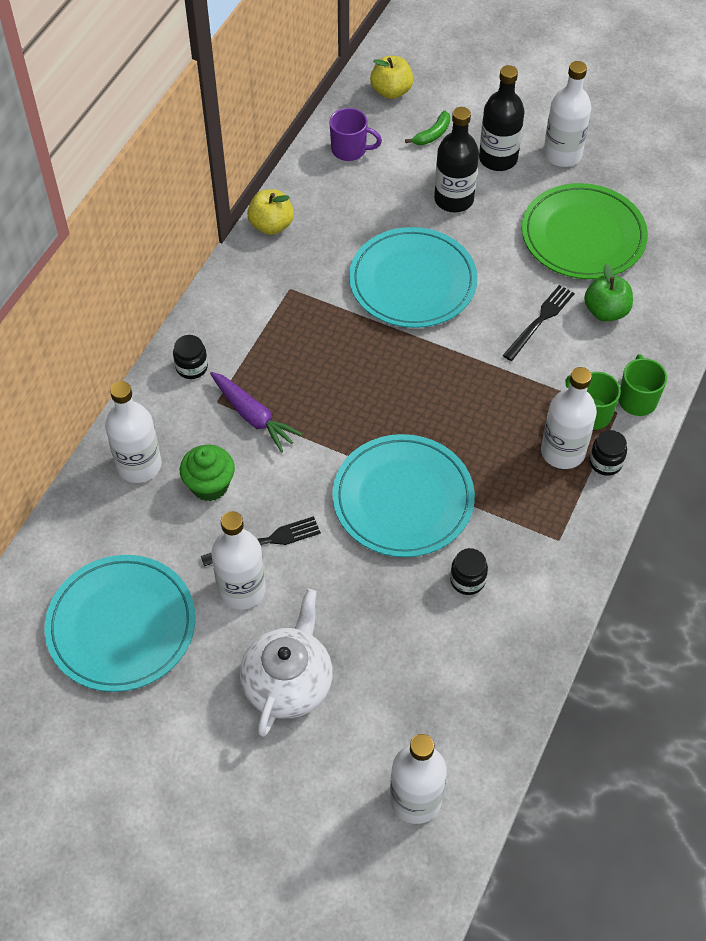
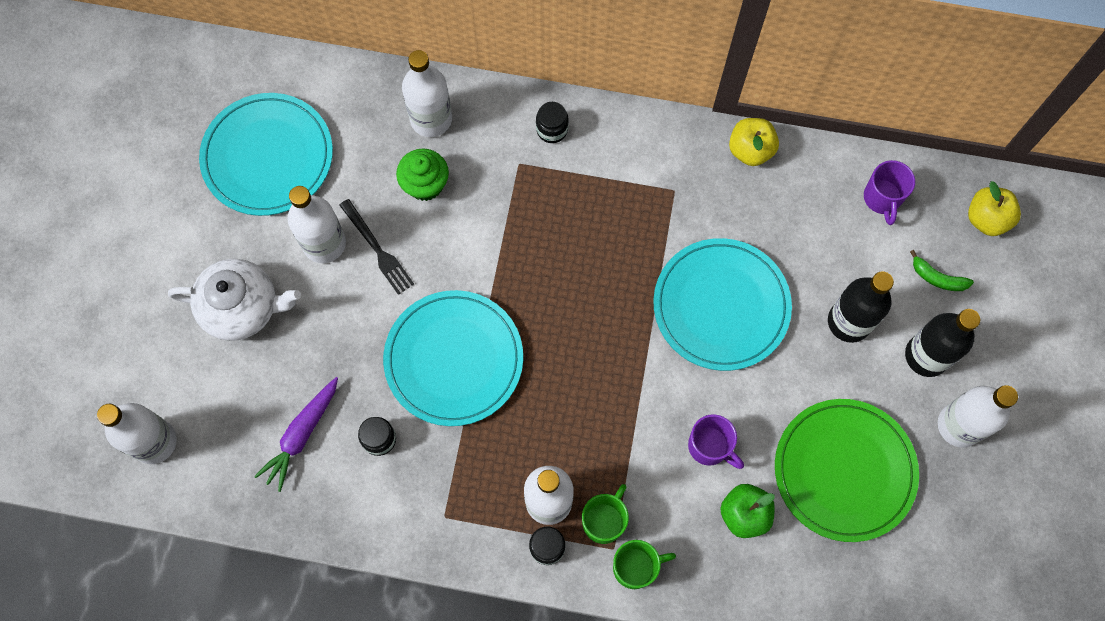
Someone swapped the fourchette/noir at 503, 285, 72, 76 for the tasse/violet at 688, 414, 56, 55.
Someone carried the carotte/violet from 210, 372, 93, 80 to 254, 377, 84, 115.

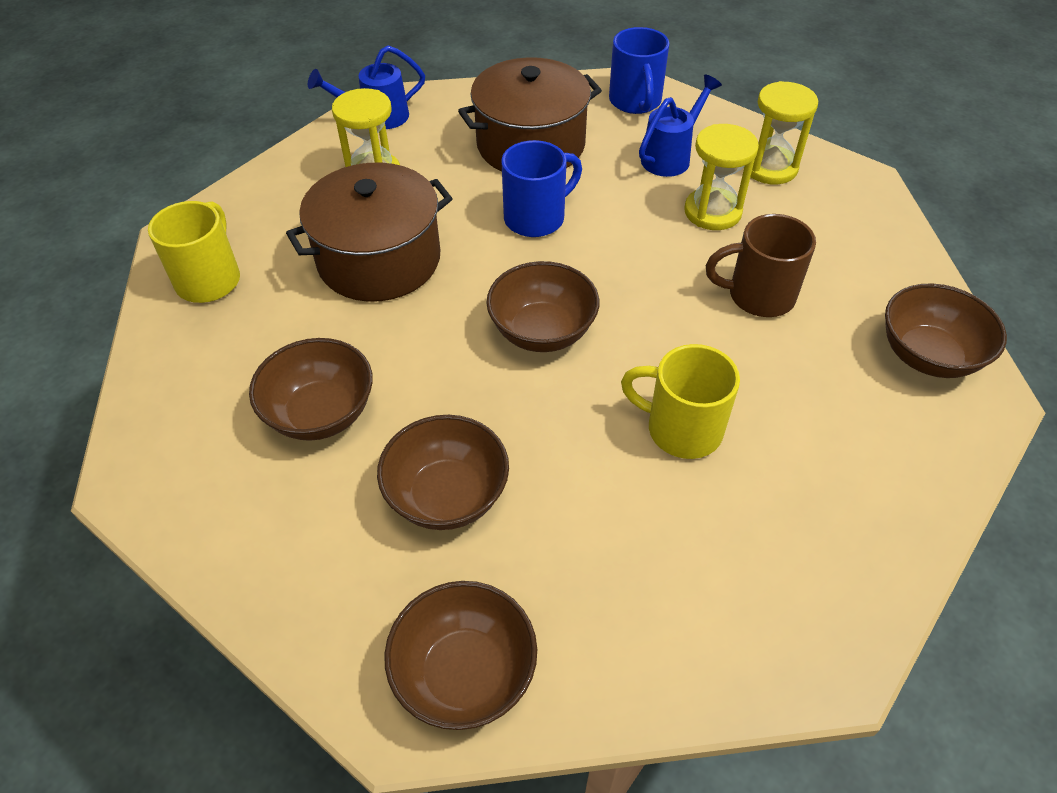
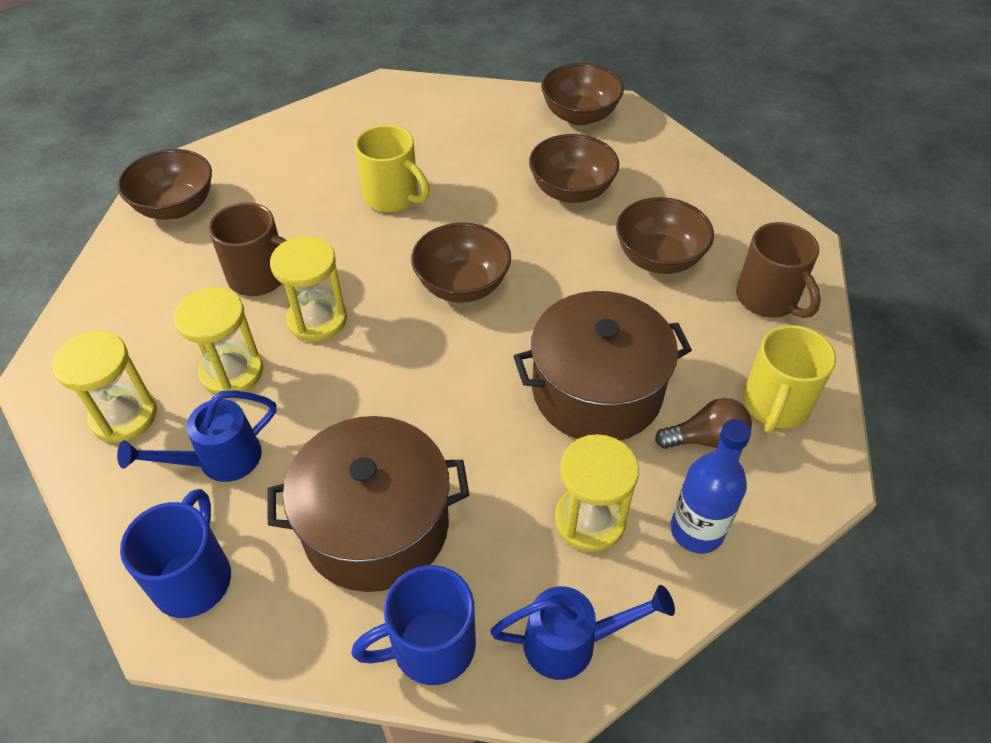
Someone carried the tasse/bleu from 501, 140, 81, 97 to 351, 565, 125, 120.
Someone put down the tasse/marron at 736, 222, 85, 96.
Someone put down the sablier/jaune at 270, 236, 77, 106.
Someone put down the ampoule/marron at 655, 398, 97, 51.
Someone put down the bouteille/bleu at 670, 419, 81, 134.

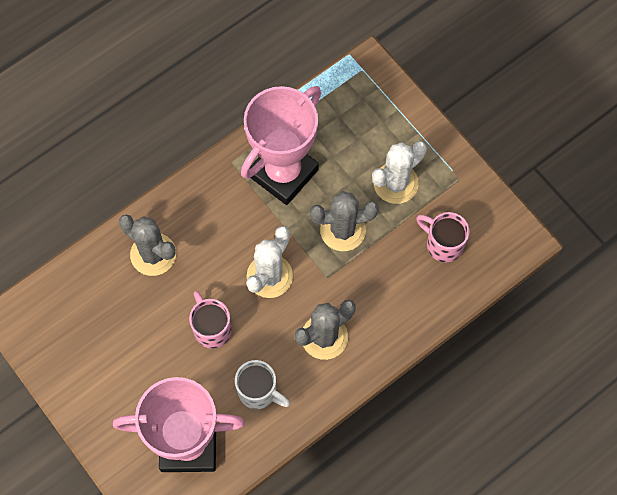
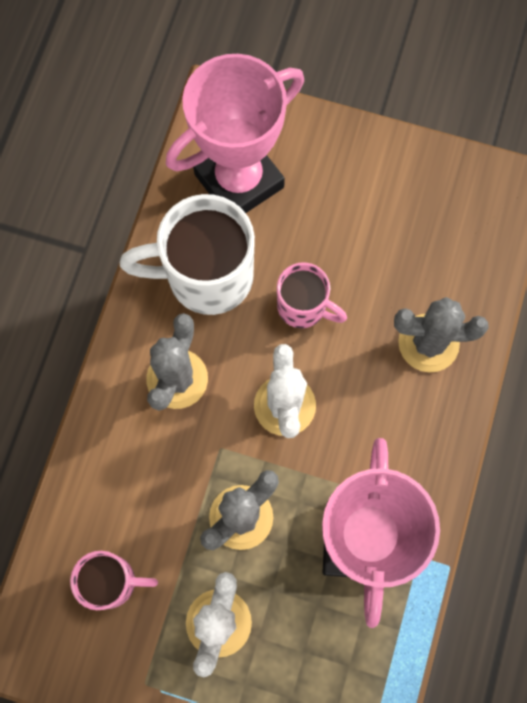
Someone scaled the tasse/blanc at 235, 360, 55, 49 by 1.76.

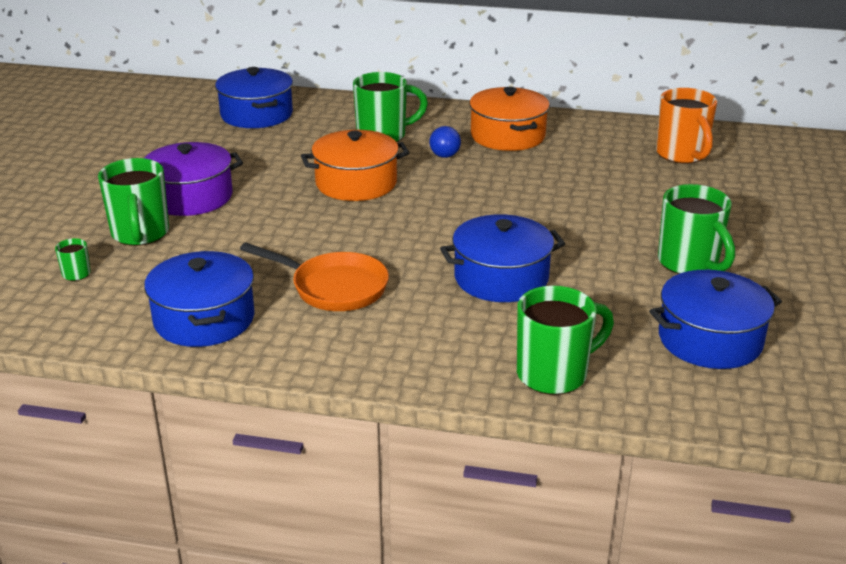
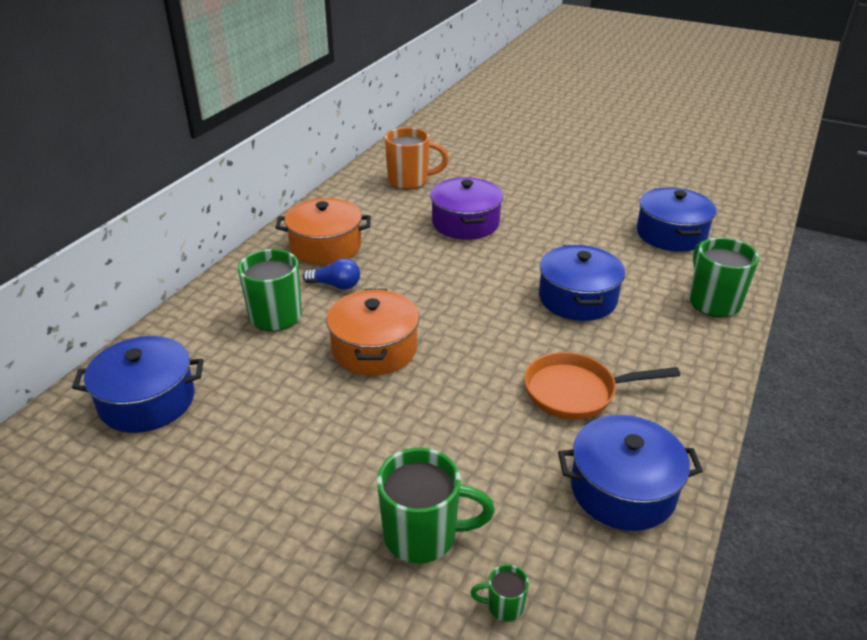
Someone carried the marmite/violet from 144, 142, 99, 74 to 430, 177, 73, 63.
Someone took away the tasse/vert at 658, 184, 77, 90.
Someone rotated the poêle/orange at 240, 242, 149, 69 by 135 degrees counterclockwise.

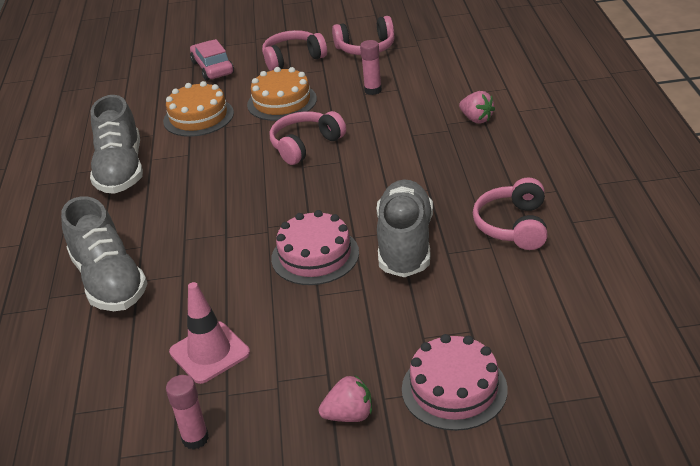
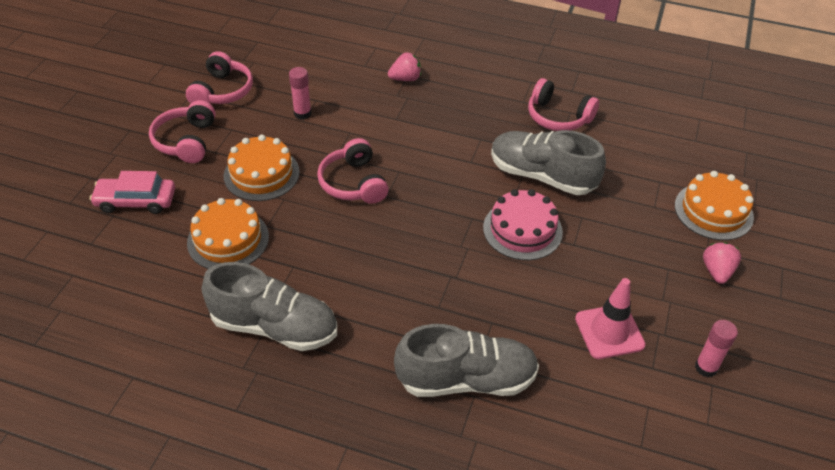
Someone repainted the gâteau/rose at 402, 334, 106, 97, which became the gâteau/orange at 675, 171, 79, 69.

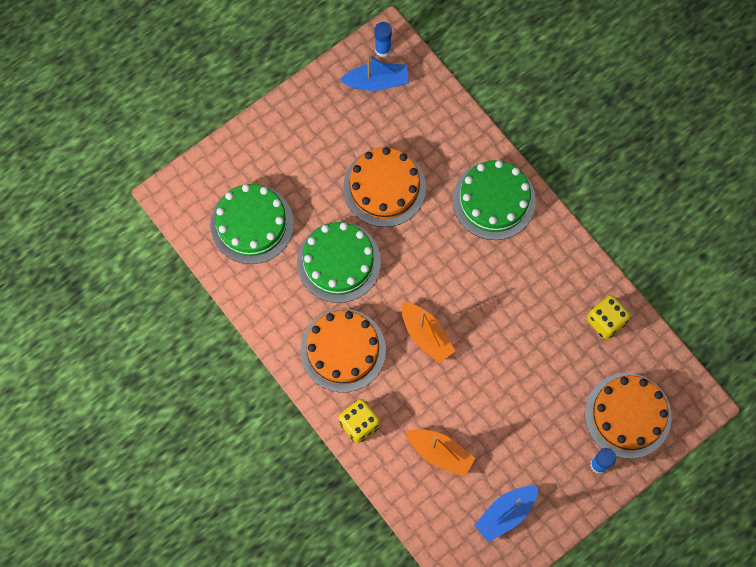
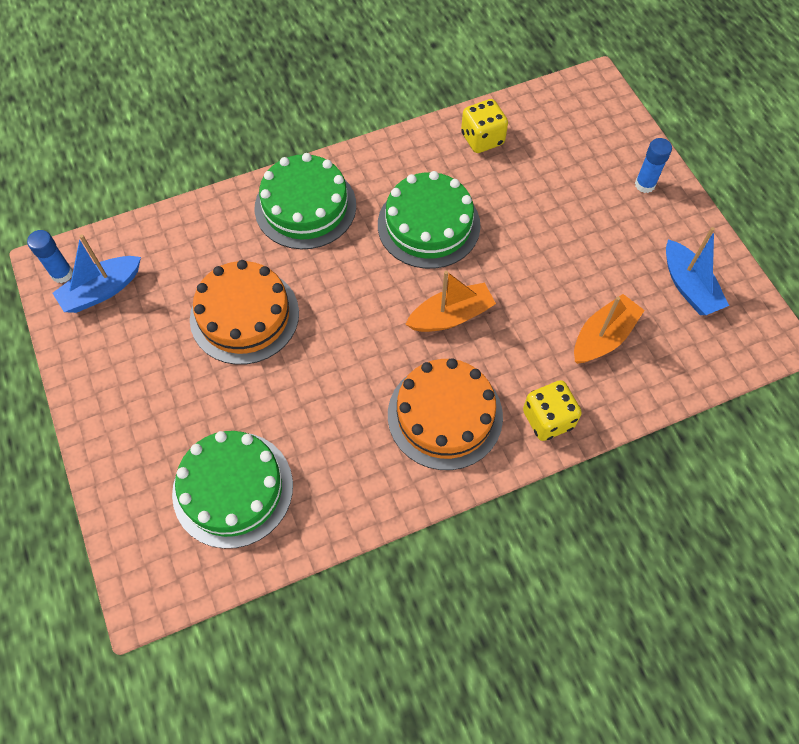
Someone rotated the bateau/bleu at 340, 54, 69, 37 by 135 degrees counterclockwise.
Someone carried the gâteau/vert from 297, 222, 84, 81 to 378, 171, 102, 98.
Someone took away the gâteau/orange at 585, 373, 87, 86.

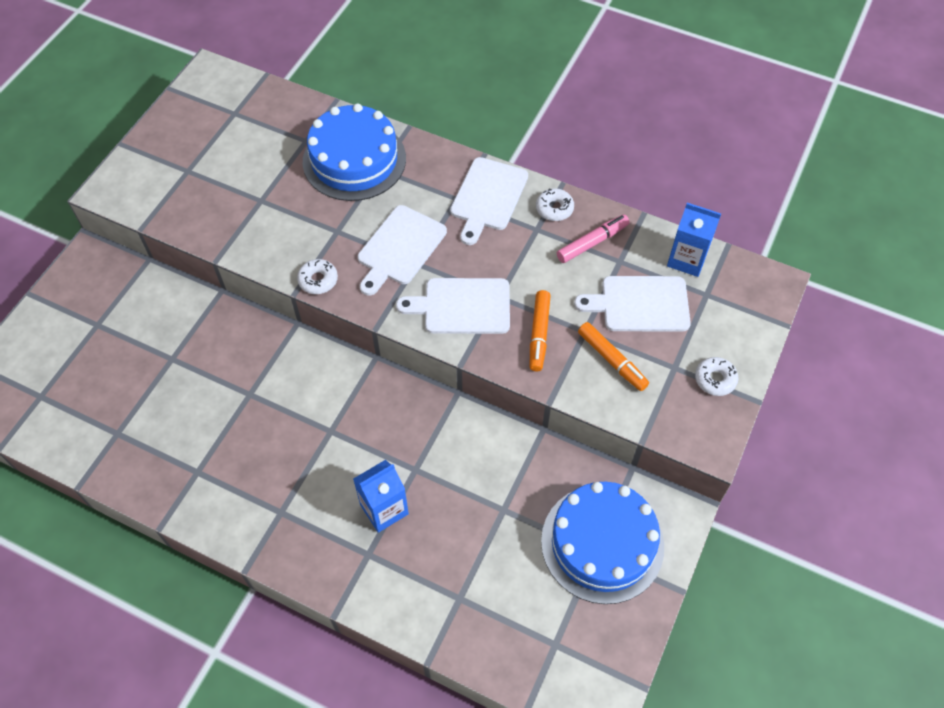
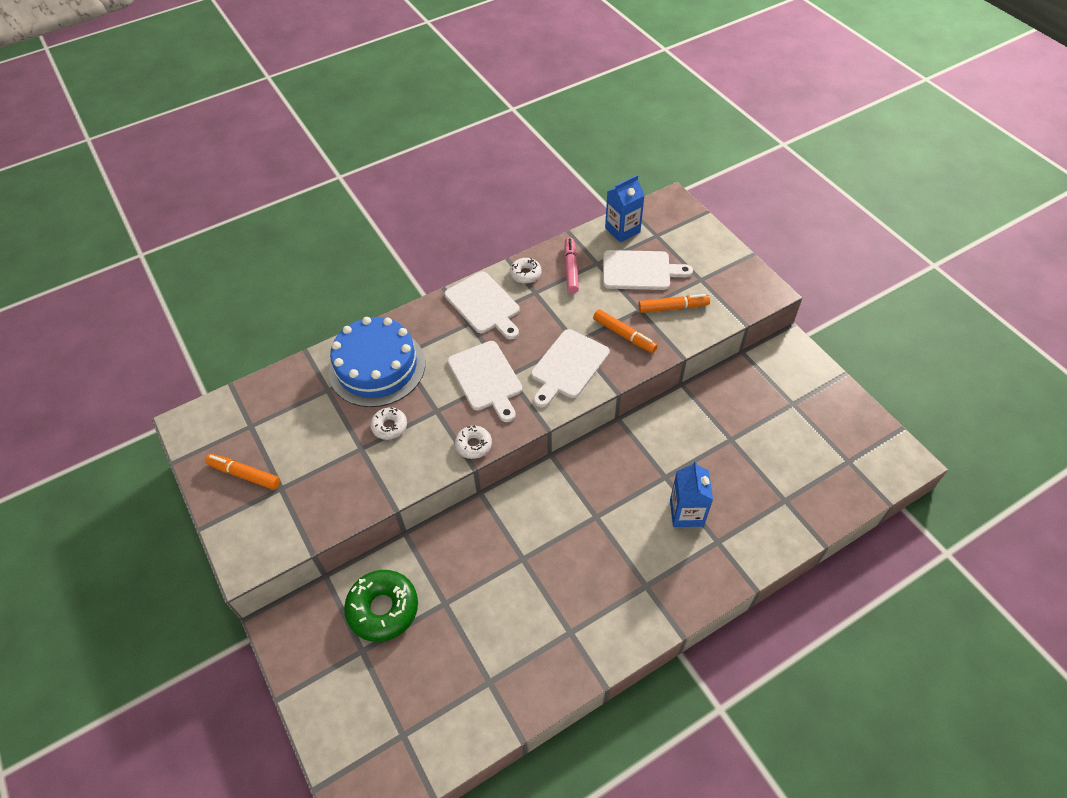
Someone rotated the planche à découper/blanc at 574, 276, 117, 56 by 120 degrees counterclockwise.
Someone carried the beignet/blanc from 695, 357, 43, 39 to 370, 407, 37, 33.
Someone took away the gâteau/bleu at 541, 482, 123, 122.
Someone put down the feutre/orange at 205, 454, 75, 36.
Someone put down the beignet/vert at 344, 570, 74, 72.

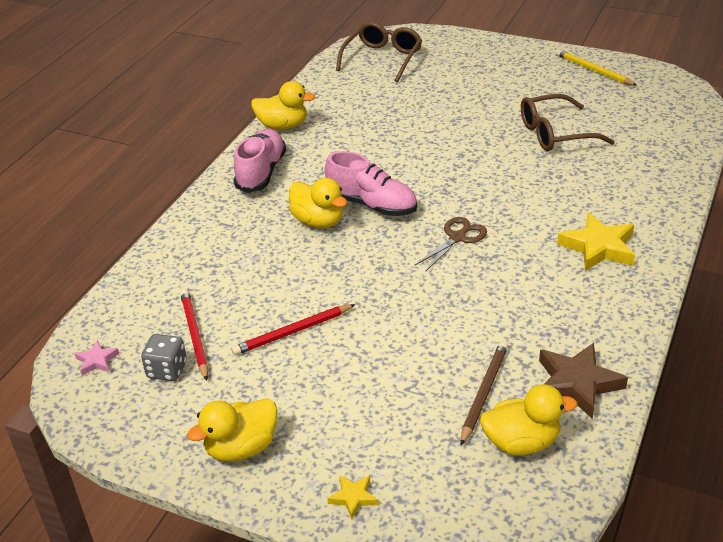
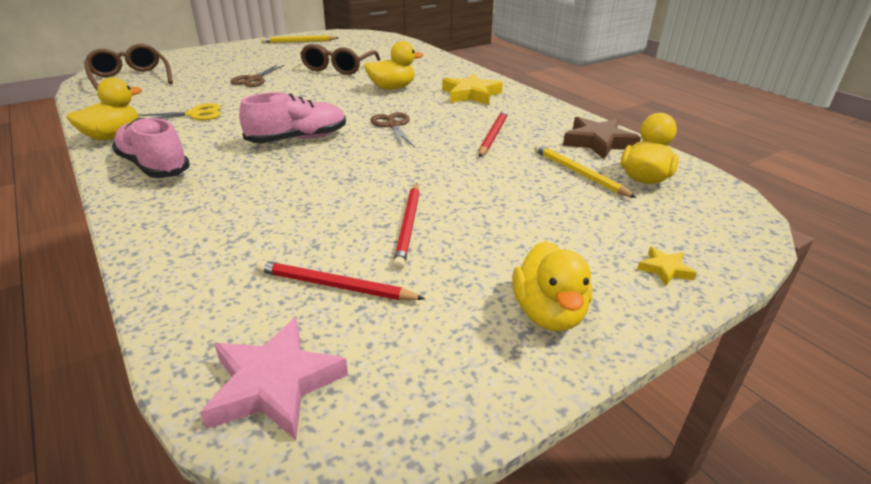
Someone carried the canard/jaune from 289, 178, 58, 50 to 364, 41, 59, 49.
Someone took away the dé/gris at 141, 334, 46, 47.
Someone scaled the étoile/rose at 74, 340, 45, 36 by 1.99.
Someone repainted the crayon/marron at 461, 341, 47, 104, which became the crayon/jaune at 534, 144, 103, 54.
Someone put down the ciseaux/marron at 230, 65, 55, 22.
Someone put down the ciseaux/jaune at 138, 103, 83, 17.
Someone put down the crayon/rouge at 479, 110, 29, 47.

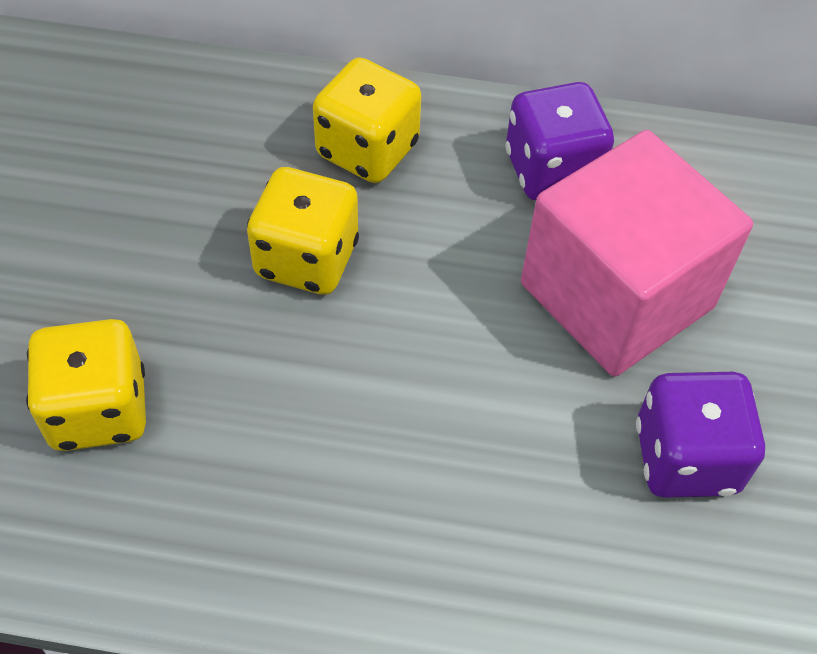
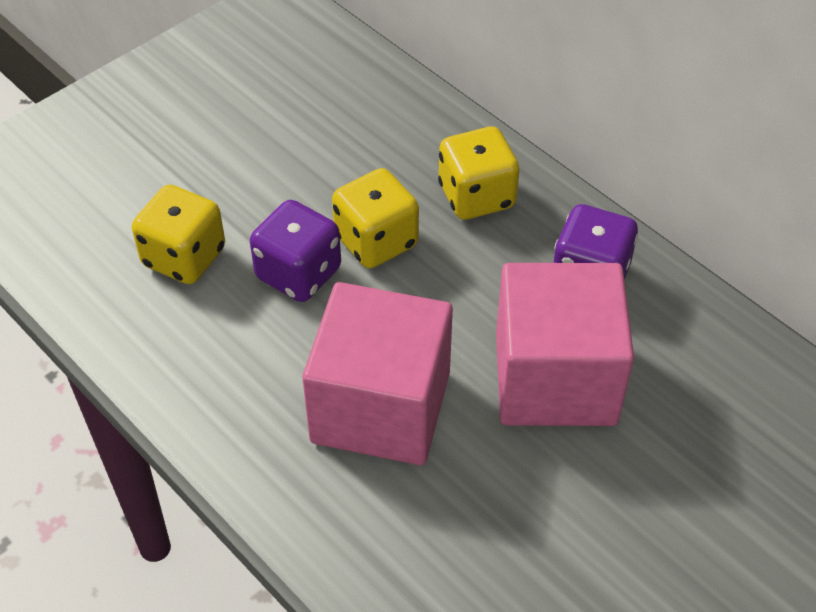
Someone carried the dé/violet from 636, 372, 129, 126 to 250, 200, 91, 102.
Someone put down the cube/rose at 302, 282, 151, 183.

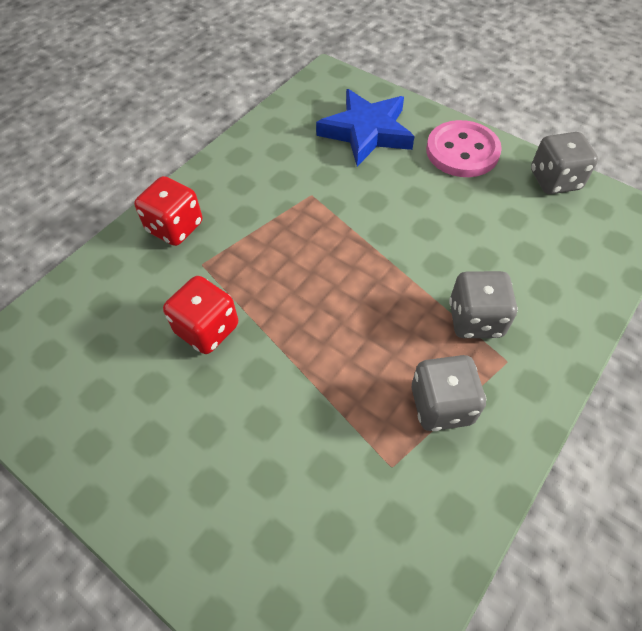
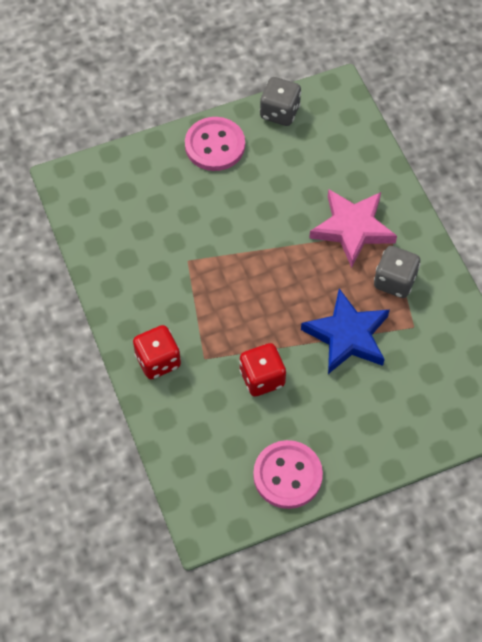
Someone carried the étoile/bleu from 316, 89, 98, 77 to 301, 288, 89, 86.
Someone swapped the dé/gris at 449, 271, 69, 67 for the étoile/rose at 309, 189, 88, 79.
Someone put down the bouton/rose at 253, 440, 70, 69.

